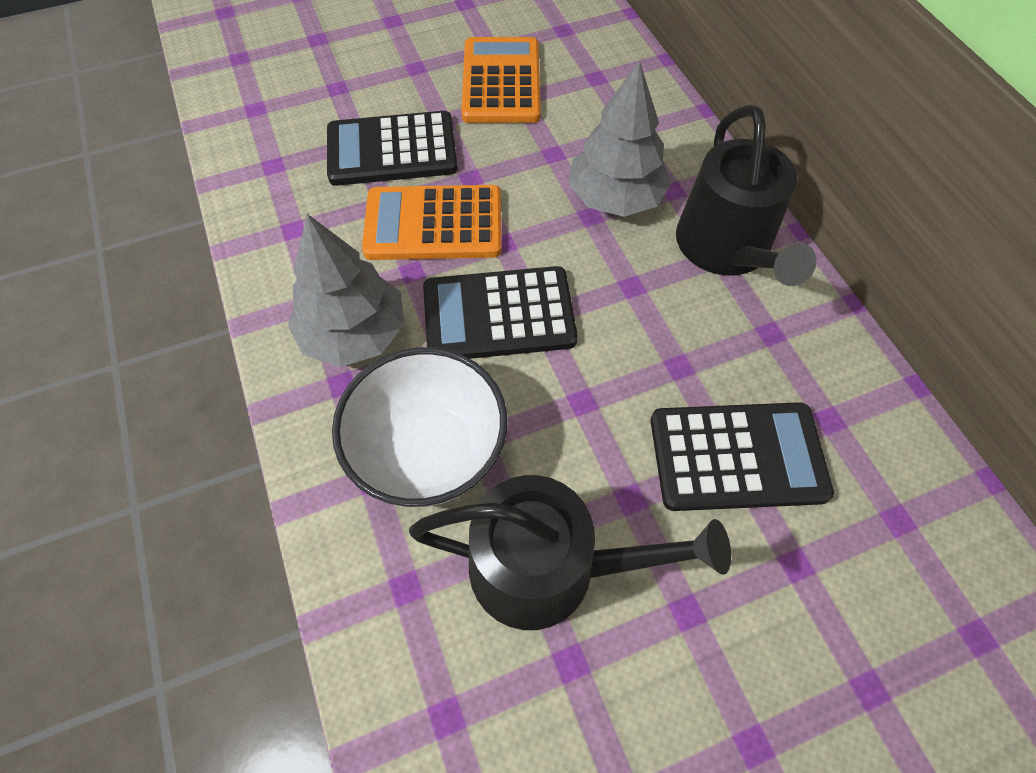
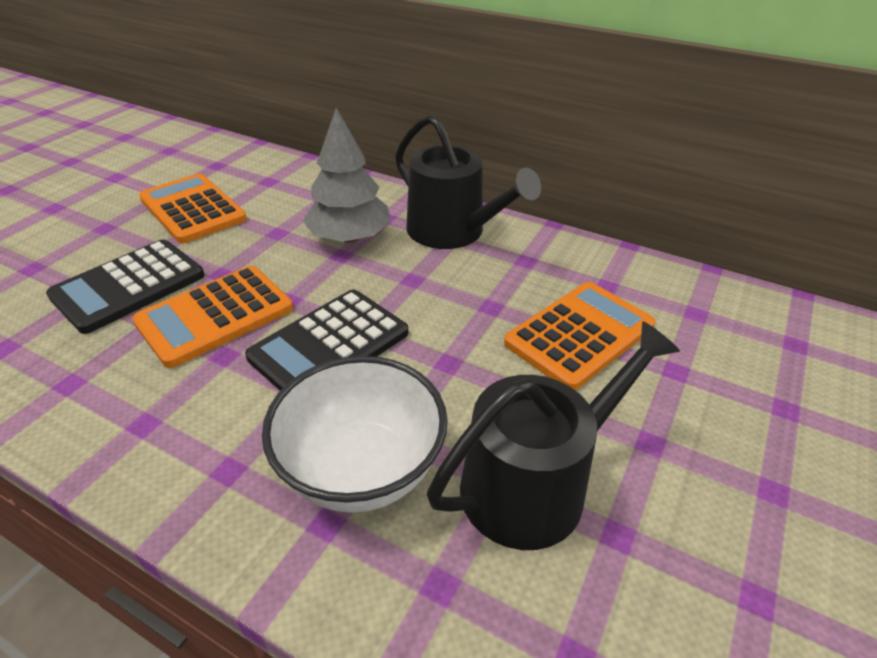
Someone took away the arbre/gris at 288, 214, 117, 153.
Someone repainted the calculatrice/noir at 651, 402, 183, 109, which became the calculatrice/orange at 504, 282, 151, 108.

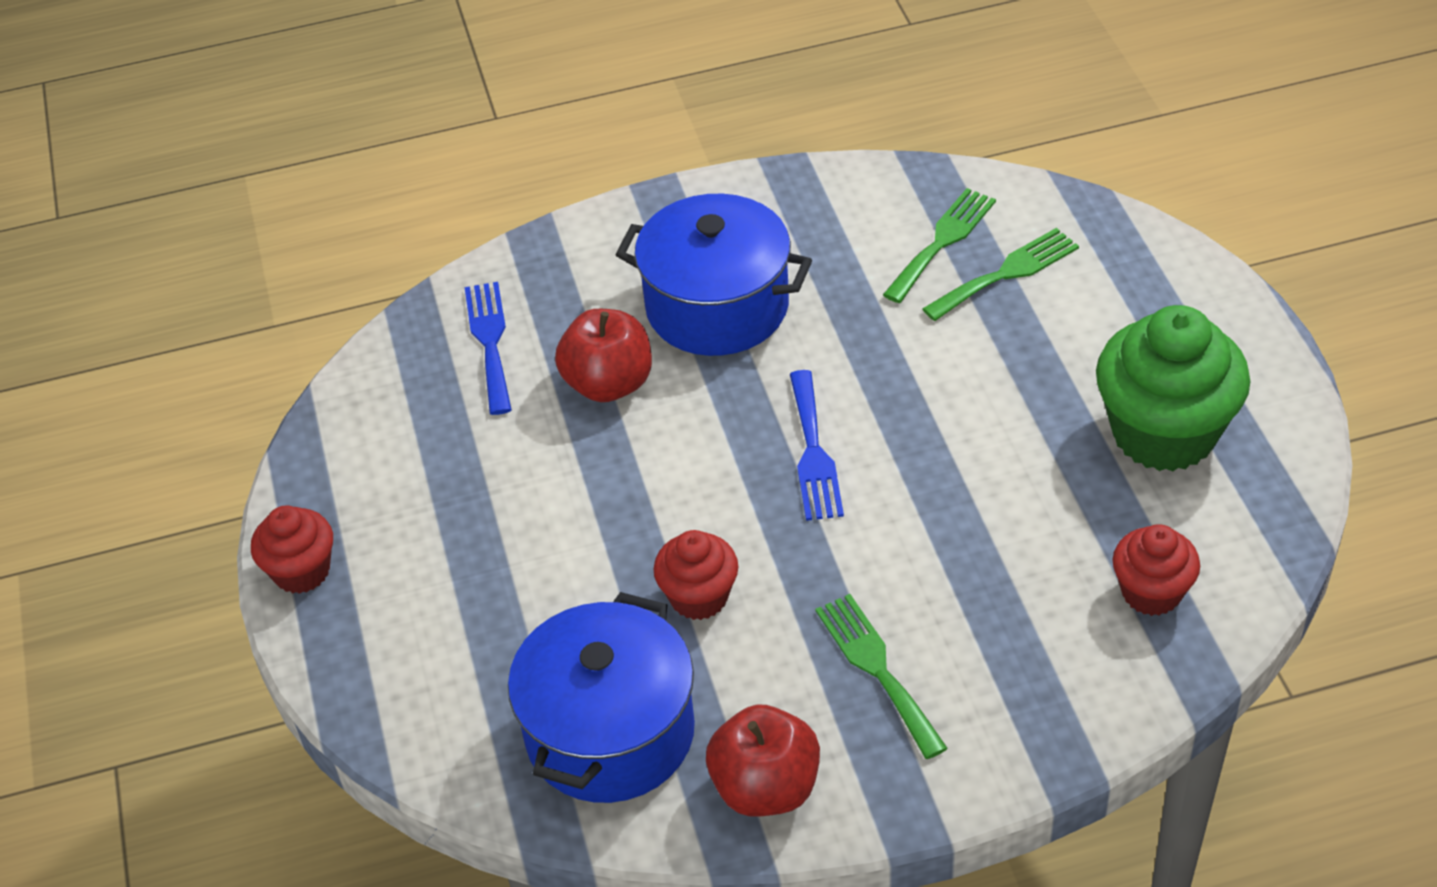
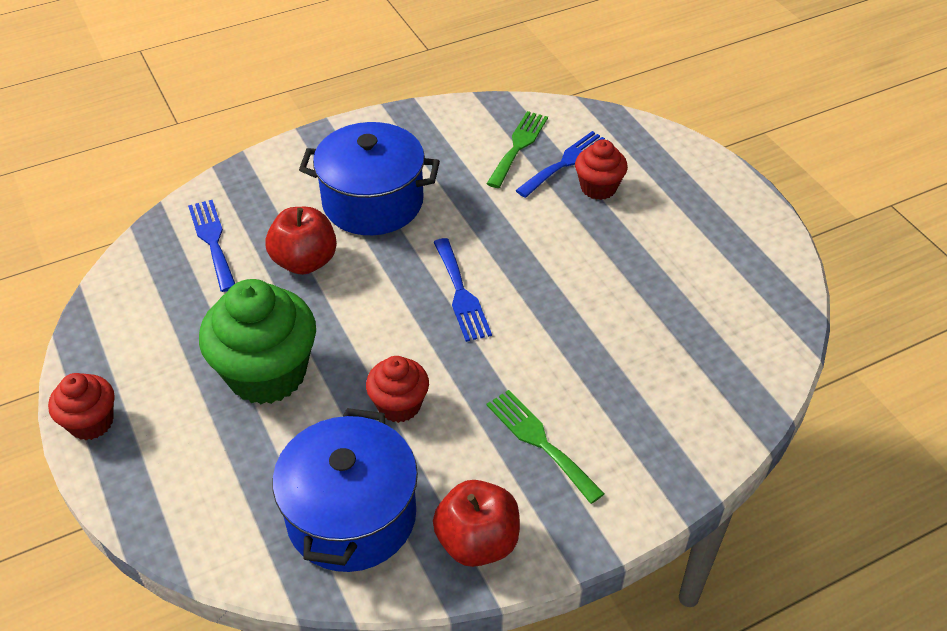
Someone repainted the fourchette/vert at 922, 228, 157, 93, which became the fourchette/bleu at 515, 131, 94, 67.
Someone carried the muffin/vert from 1096, 305, 154, 167 to 199, 279, 117, 125.
Someone carried the muffin/rouge from 1113, 524, 87, 92 to 575, 139, 53, 61.

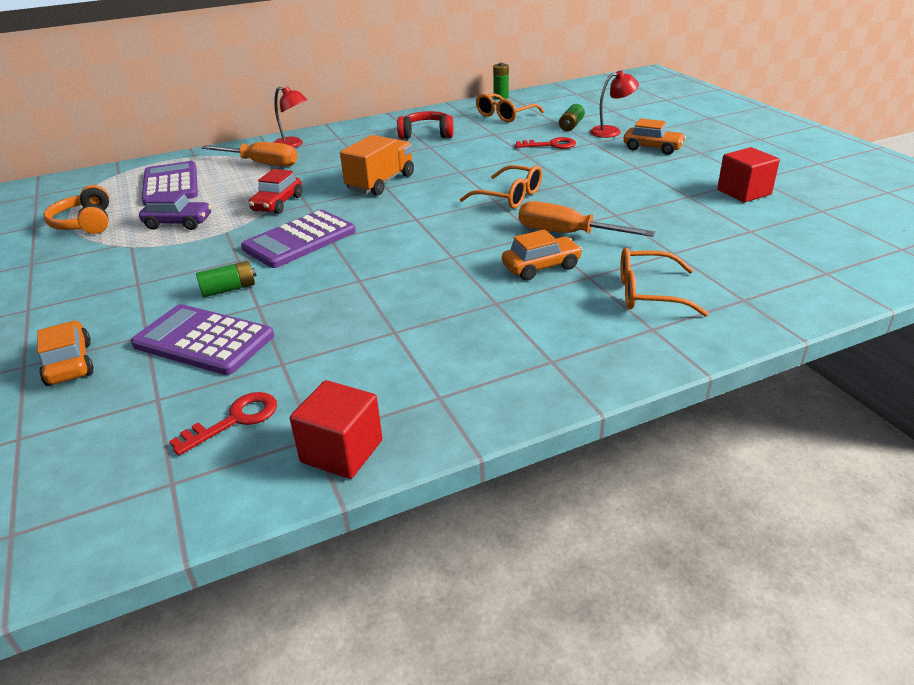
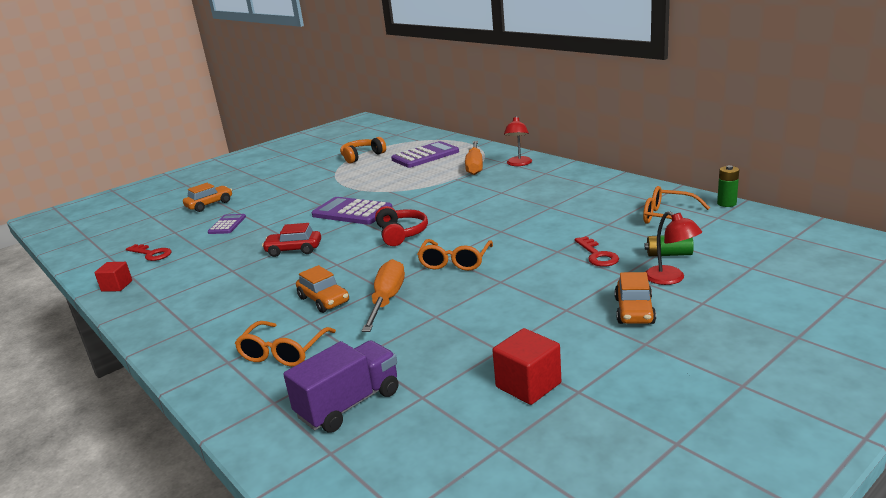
Someone carried the casque audio/rouge from 397, 111, 56, 28 to 375, 206, 53, 40.
Someone took away the camion/orange at 340, 135, 74, 61.
Someone carried the voiture/rouge from 248, 169, 54, 45 to 262, 223, 59, 34.
Someone took away the voiture/violet at 139, 191, 73, 39.
Someone rotated the lunettes/orange at 620, 248, 89, 69 by 150 degrees counterclockwise.
Someone took away the pile/vert at 196, 261, 60, 36.
Someone scaled the calculatrice/violet at 131, 304, 143, 71 by 0.57.
Someone scaled the cube/rouge at 290, 380, 92, 99 by 0.67.
Someone put down the camion/violet at 283, 340, 116, 92.

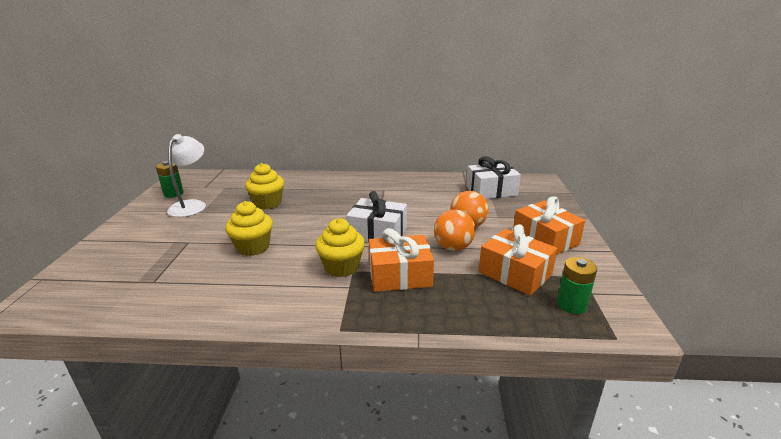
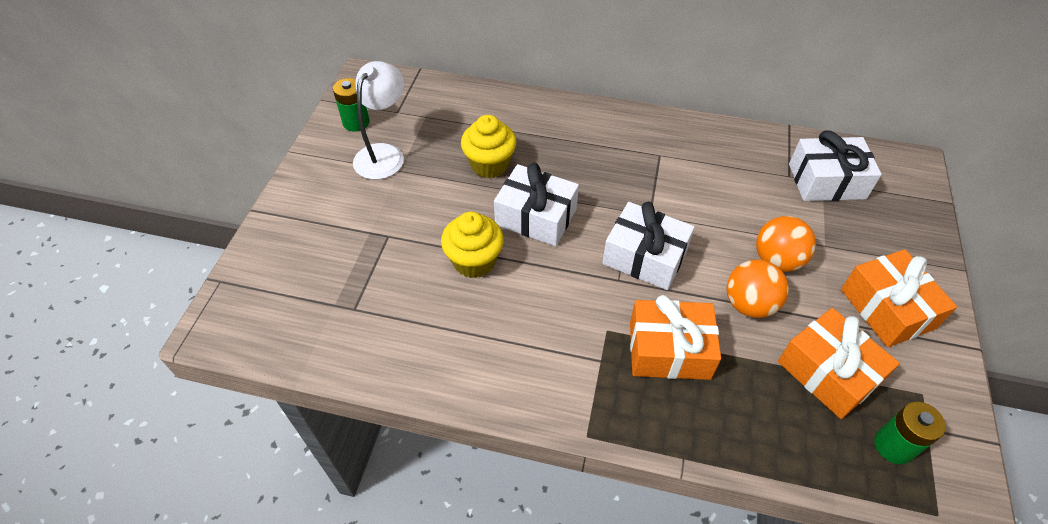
Someone took away the muffin/jaune at 315, 218, 50, 59.
Someone put down the cadeau/blanc at 494, 163, 85, 83.

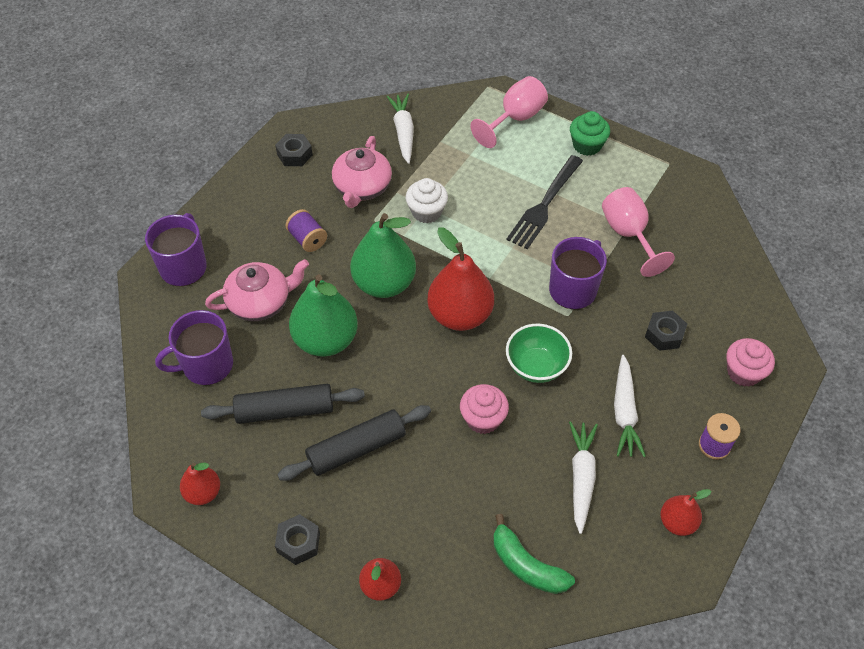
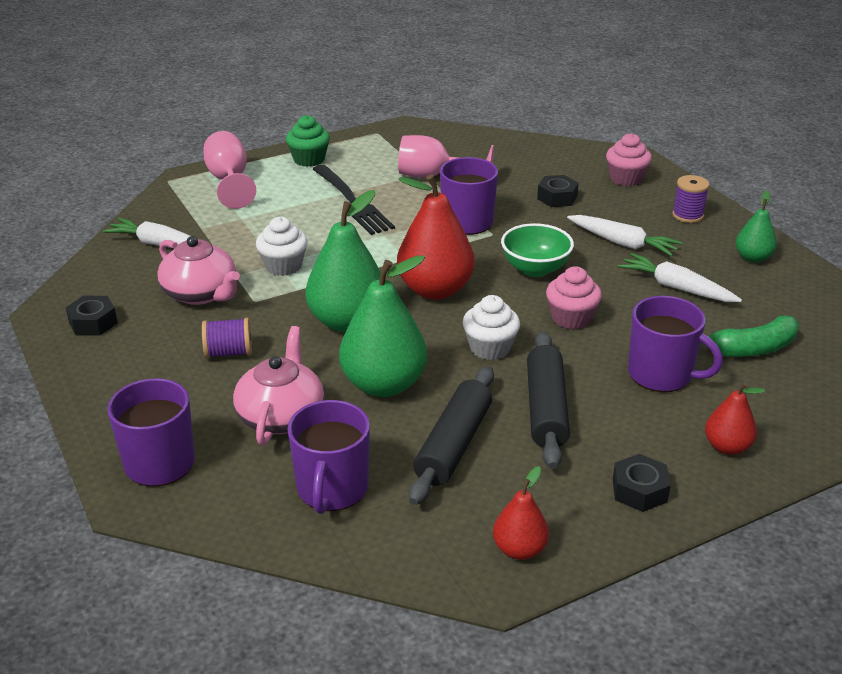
Someone repainted the poire/rouge at 661, 489, 50, 47, which became the poire/vert at 735, 191, 42, 72.
Someone put down the muffin/blanc at 463, 295, 57, 65.
Someone put down the tasse/violet at 628, 296, 95, 96.

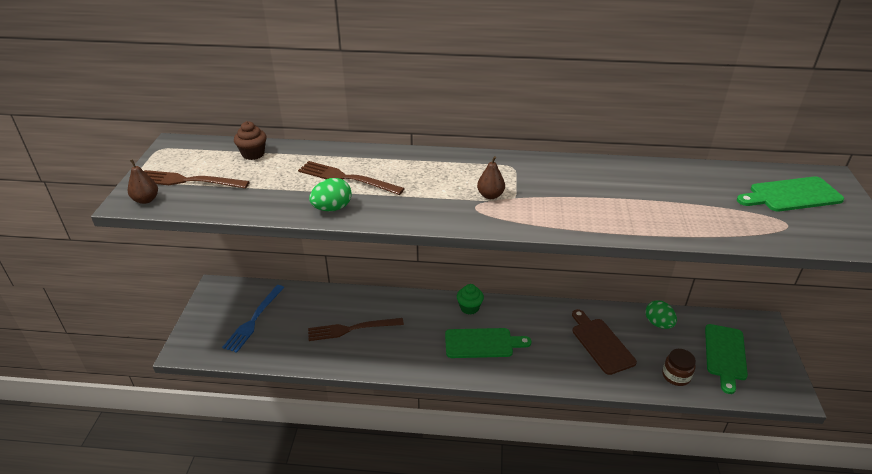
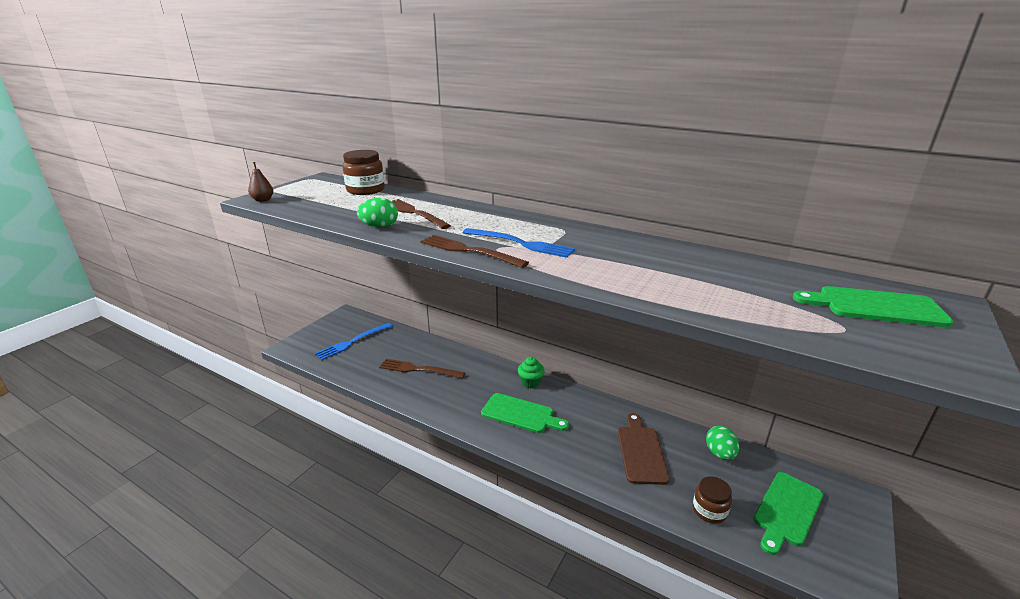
Someone swapped the muffin/marron at 234, 121, 33, 39 for the bocal/marron at 343, 150, 42, 45.
Someone swapped the poire/marron at 477, 156, 28, 43 for the fourchette/bleu at 463, 228, 112, 30.
Someone carried the fourchette/marron from 144, 170, 106, 19 to 421, 235, 108, 33.

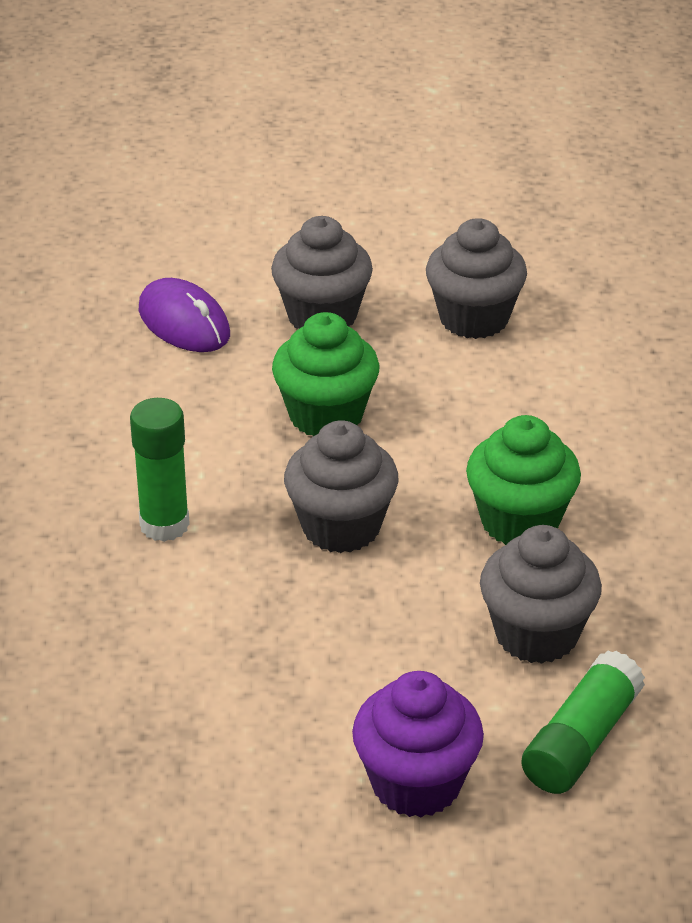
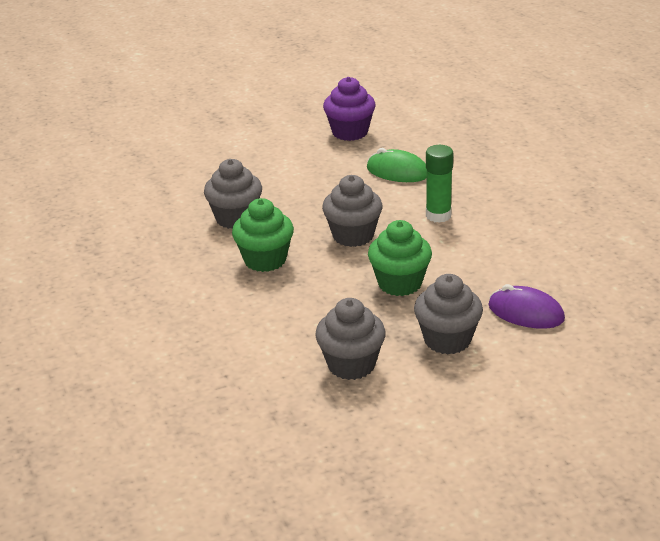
Someone took away the bâton de colle/vert at 521, 650, 124, 144.
Someone carried the muffin/violet from 352, 671, 132, 146 to 323, 77, 53, 64.
Someone put down the souris/vert at 367, 148, 60, 34.

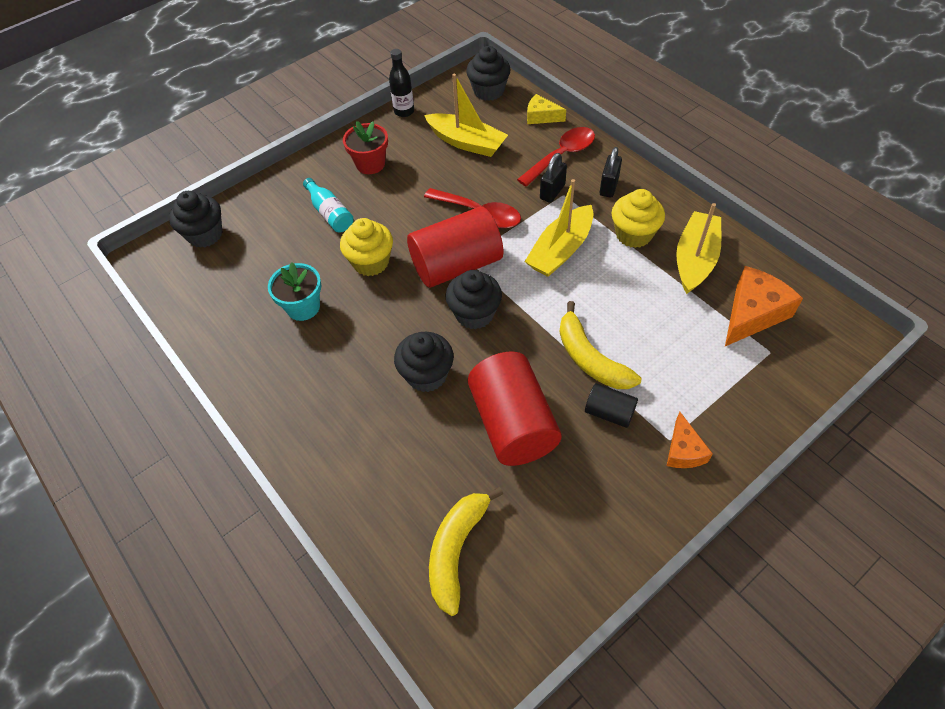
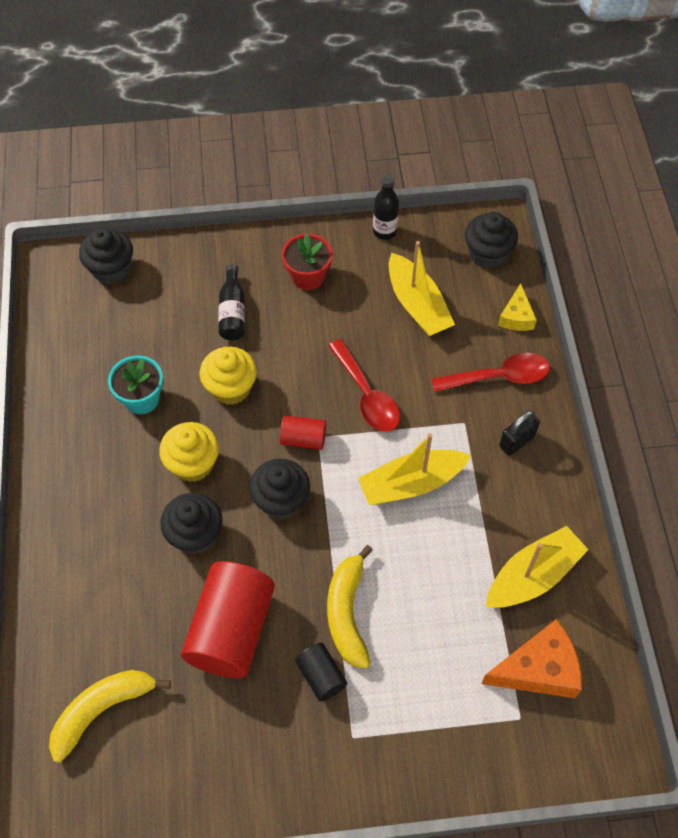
Someone rotated the fromage/jaune at 527, 94, 39, 30 by 135 degrees counterclockwise.
Someone took away the cadenas/noir at 540, 153, 27, 50.
Someone repainted the bouteille/turquoise at 303, 178, 51, 55, which became the bouteille/noir at 218, 264, 27, 76.
Someone carried the muffin/jaune from 612, 189, 53, 59 to 159, 422, 60, 60.
Someone scaled the cylindre/rouge at 407, 207, 96, 81 by 0.48.
Someone took away the fromage/orange at 667, 412, 46, 56.

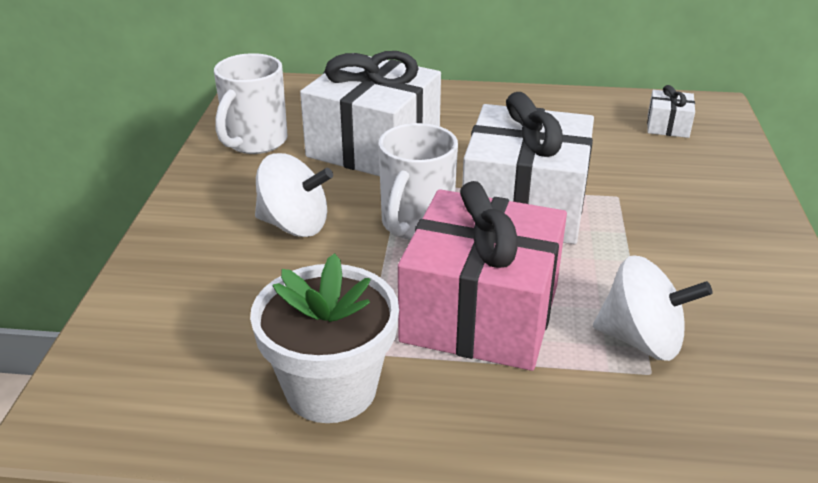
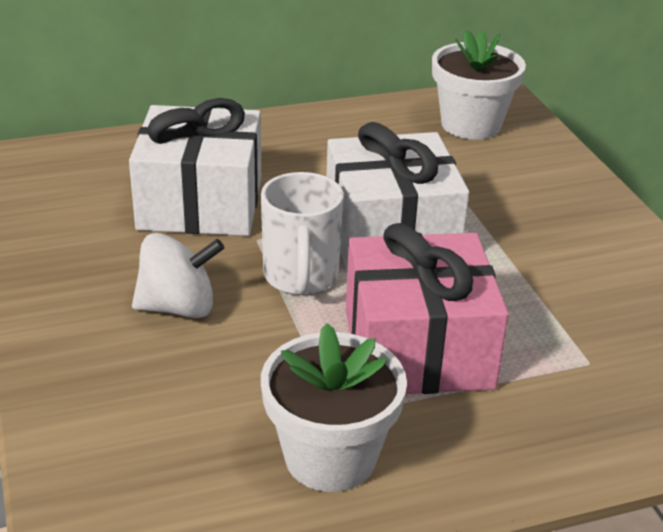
Someone took away the tasse/blanc at 214, 53, 74, 101.
Someone swapped the cadeau/blanc at 647, 85, 48, 53 for the pot de fleurs/blanc at 432, 29, 94, 111.
Someone took away the toupie/blanc at 593, 255, 119, 106.

